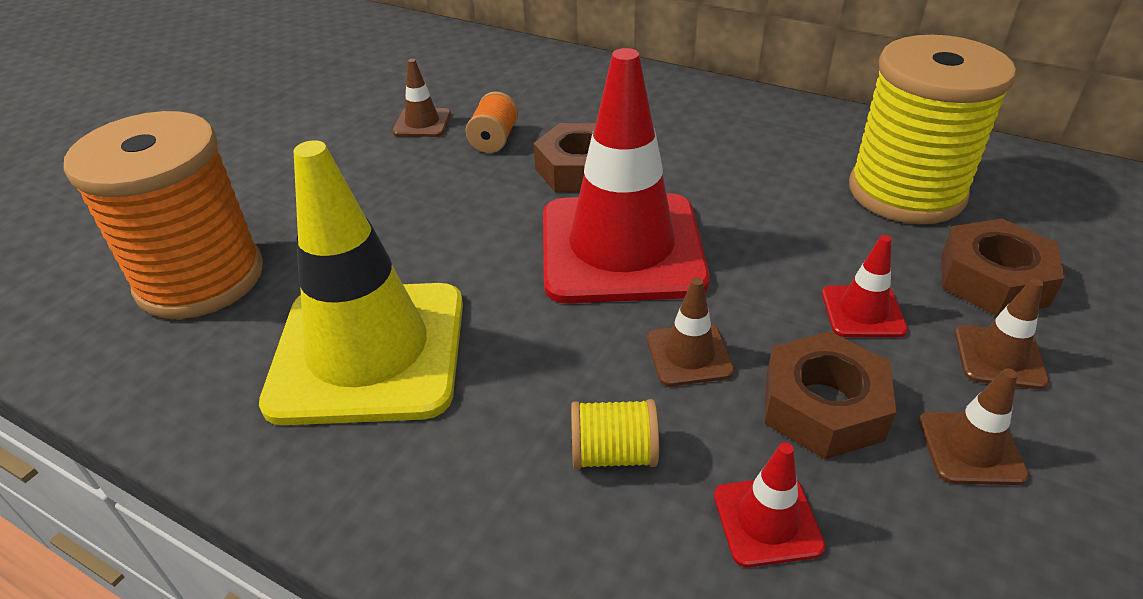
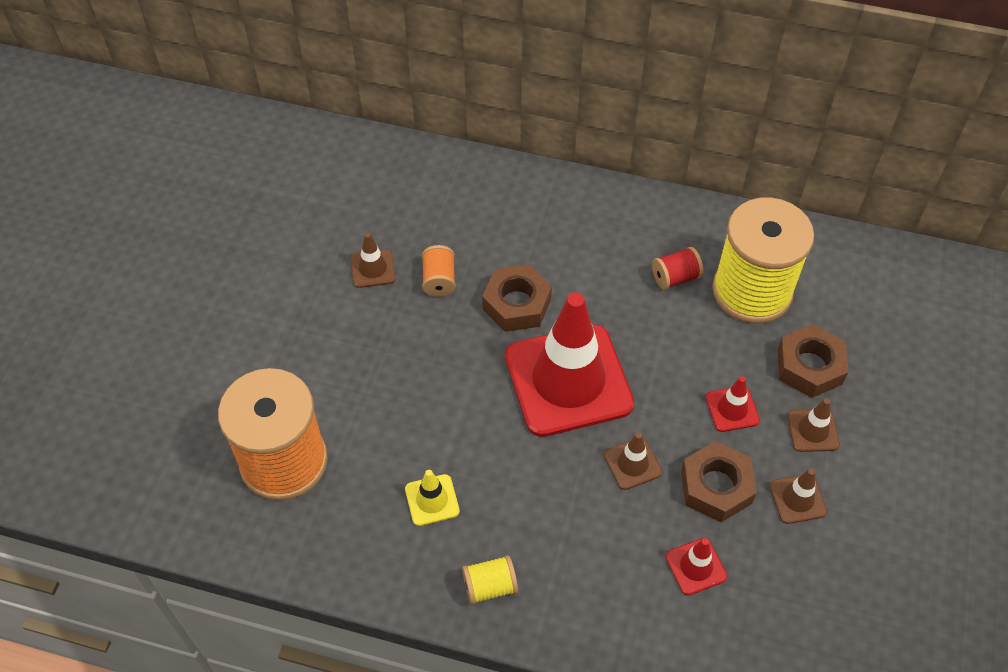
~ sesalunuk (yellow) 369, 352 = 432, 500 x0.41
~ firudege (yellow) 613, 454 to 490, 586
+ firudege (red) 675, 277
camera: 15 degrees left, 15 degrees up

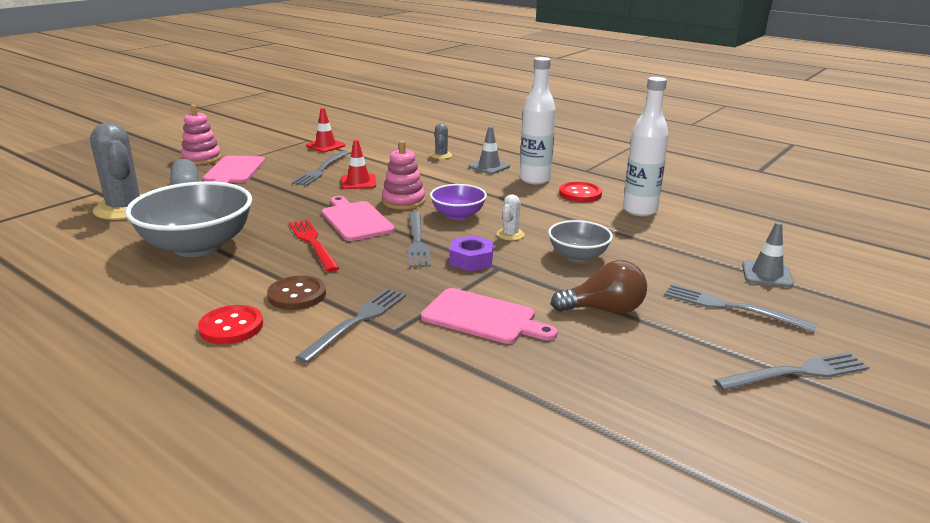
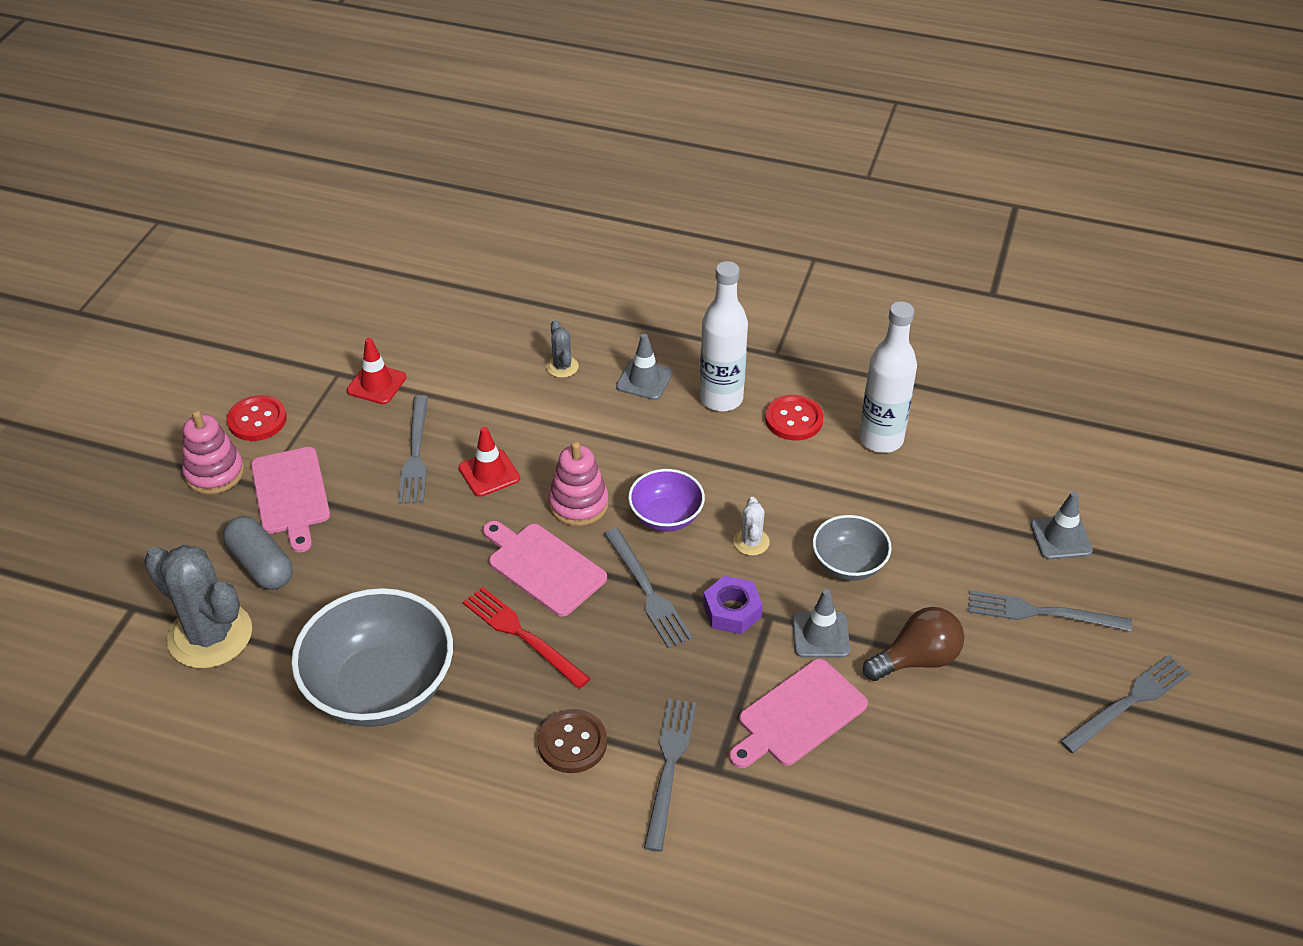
~ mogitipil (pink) 483, 317 = 798, 715 135 degrees clockwise
~ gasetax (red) 231, 327 to 257, 420
+ sesalunuk (grey) 820, 635
camera: 20 degrees left, 20 degrees up

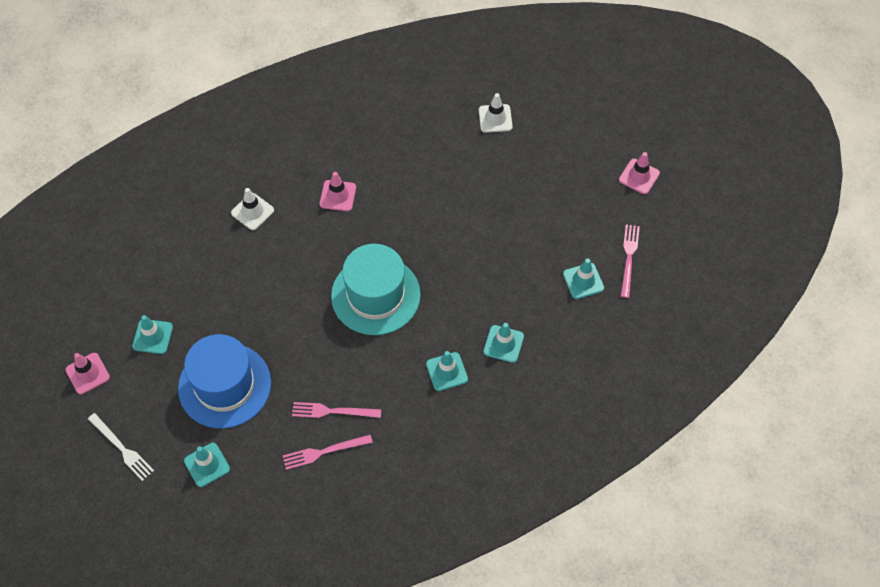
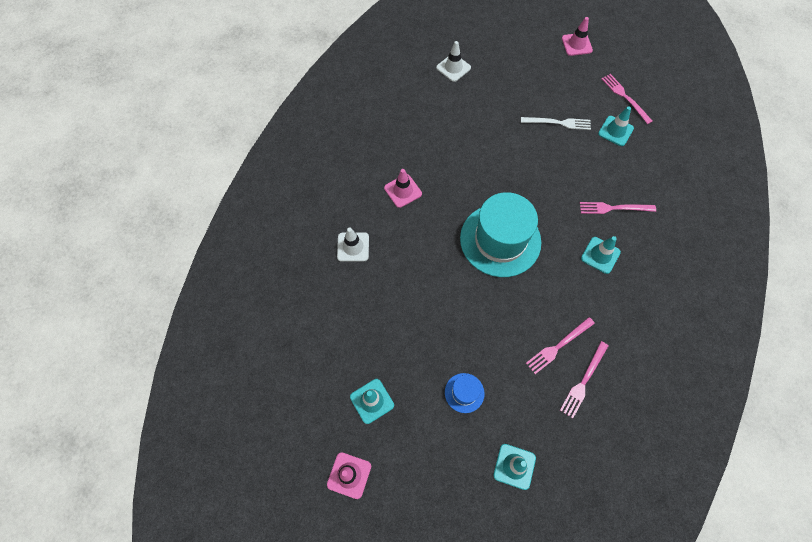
~ sesalunuk (turquoise) 503, 344 to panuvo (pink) 614, 208
~ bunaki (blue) 224, 385 = 464, 393 x0.44
~ panuvo (white) 122, 448 to 558, 123
camera: 40 degrees left, 5 degrees up

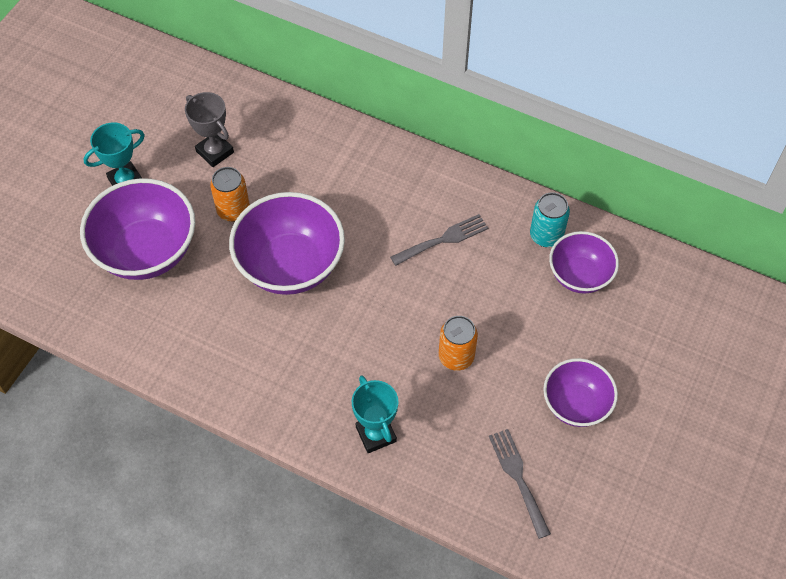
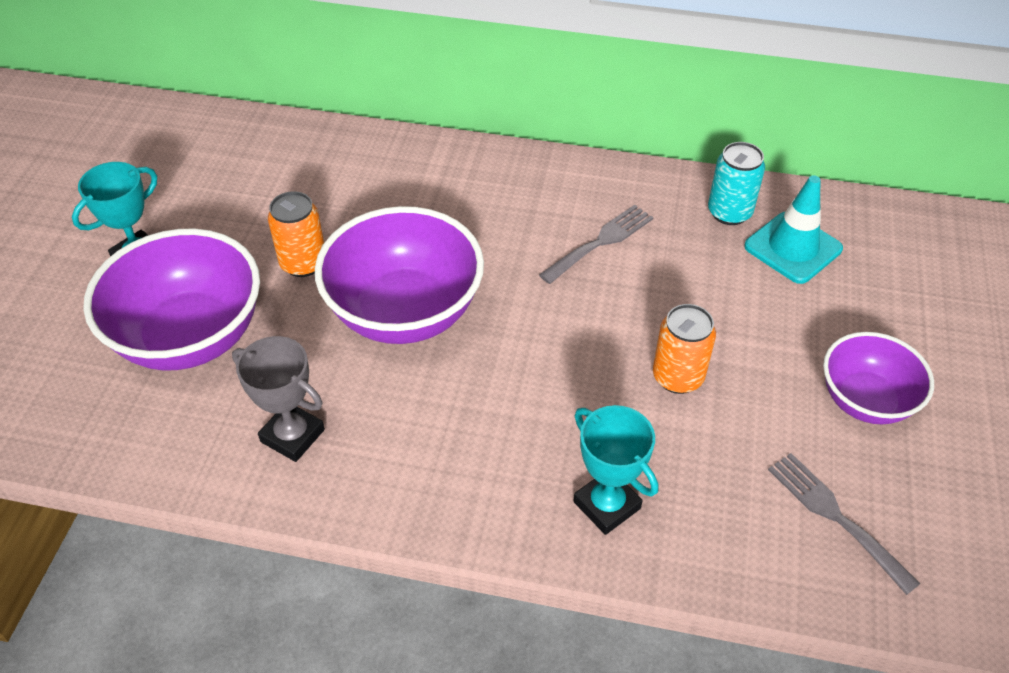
~ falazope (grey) 215, 152 to 292, 436
~ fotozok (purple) 579, 275 to sesalunuk (turquoise) 793, 248
camera: 15 degrees left, 10 degrees down

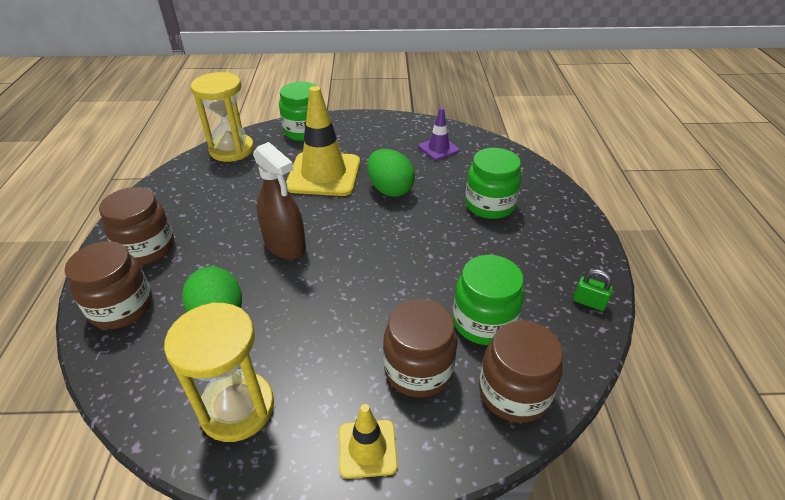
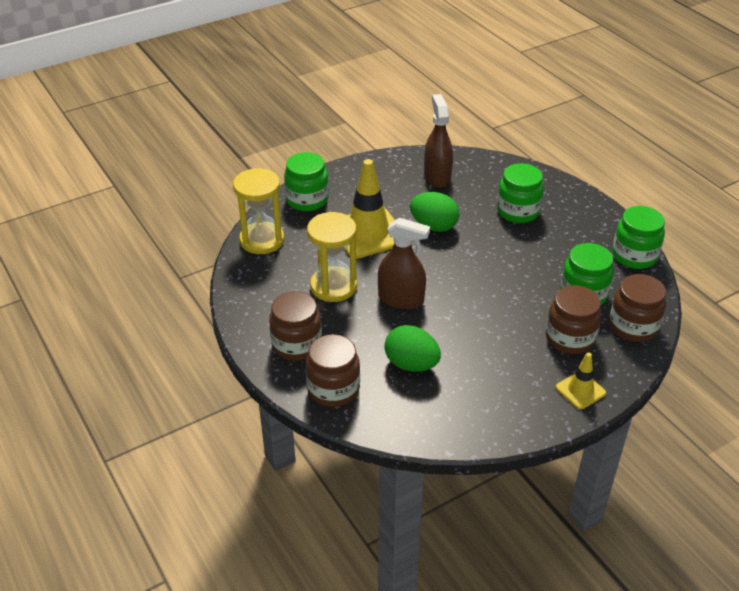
~ sesalunuk (purple) 438, 148 to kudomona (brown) 437, 177
~ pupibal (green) 589, 302 to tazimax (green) 634, 256
~ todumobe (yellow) 237, 408 to 333, 286
camera: 30 degrees left, 0 degrees up

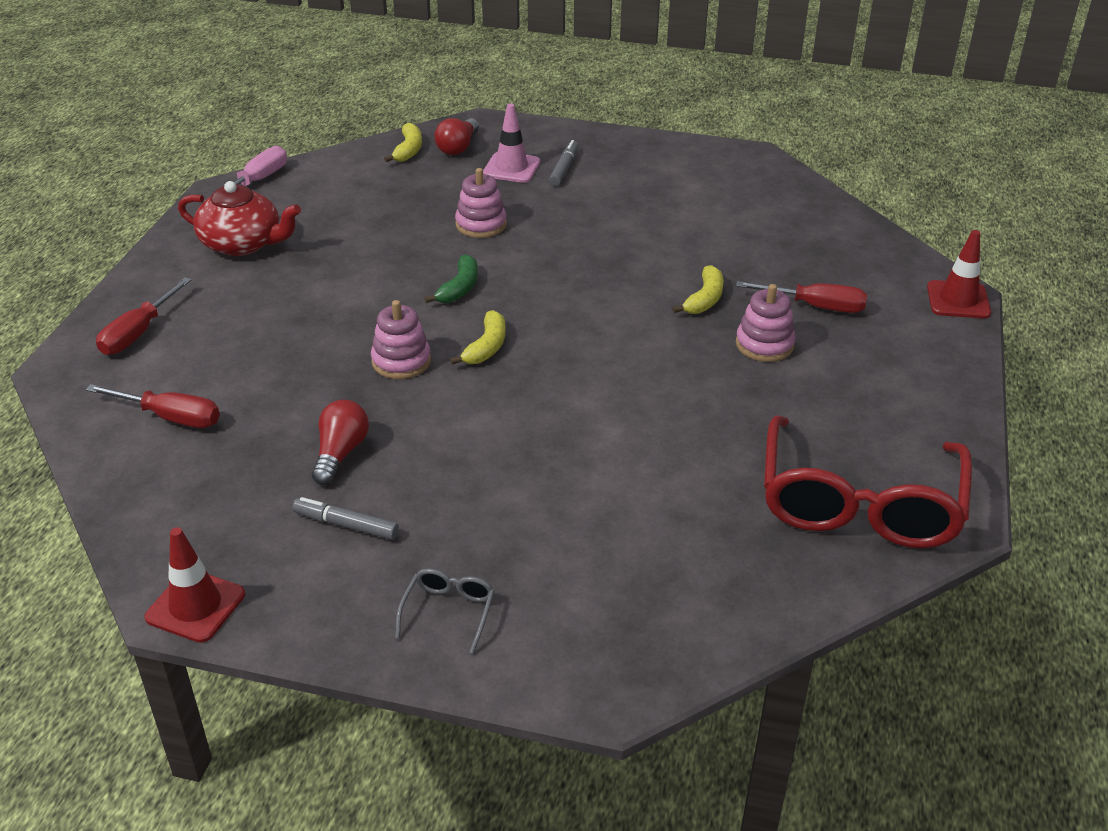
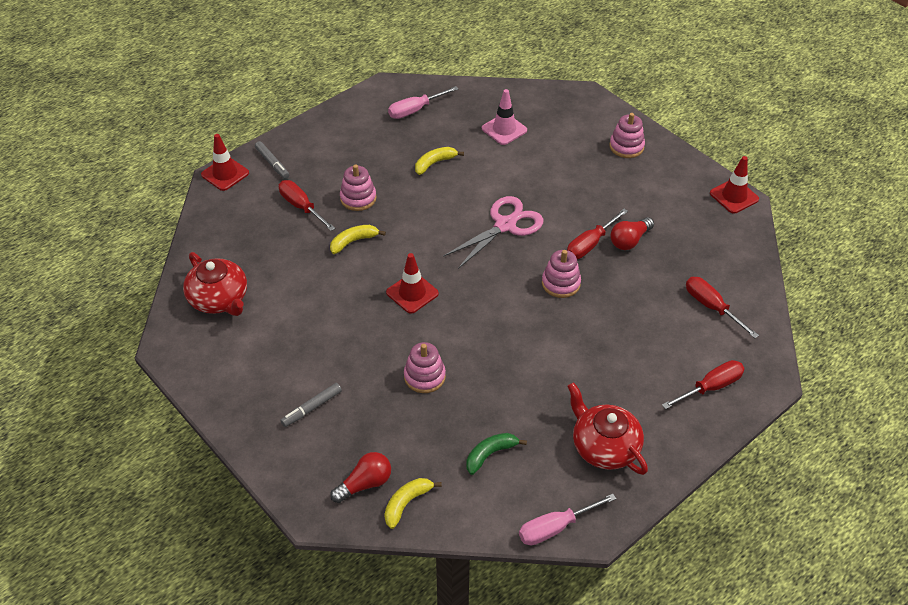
~ sesalunuk (pink) 511, 168 to 504, 129
~ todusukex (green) 459, 288 to 490, 454
~ todusukex (yellow) 486, 347 to 434, 163
~ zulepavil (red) 859, 502 to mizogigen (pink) 414, 110
~ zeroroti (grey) 346, 525 to 272, 163
~ zulepavil (grey) 448, 612 to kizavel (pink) 626, 146
+ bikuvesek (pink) 505, 225
+ mizogigen (red) 590, 244
+ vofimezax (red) 219, 299
+ sesalunuk (red) 412, 293
camera: 145 degrees left, 10 degrees up

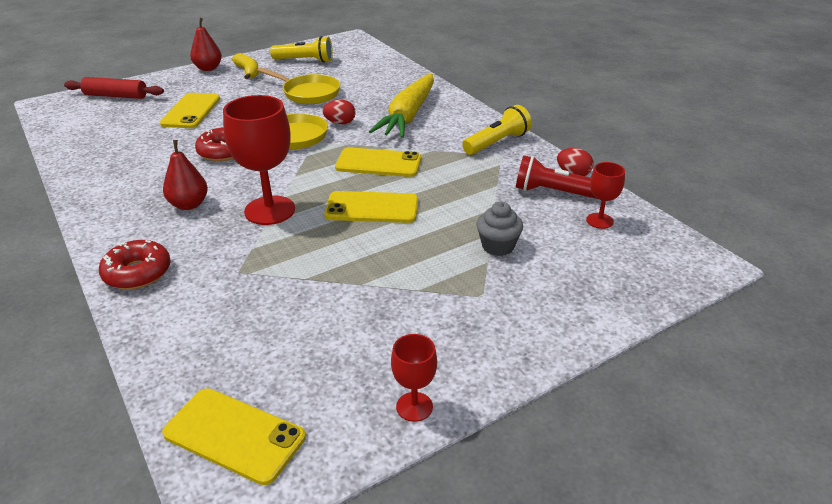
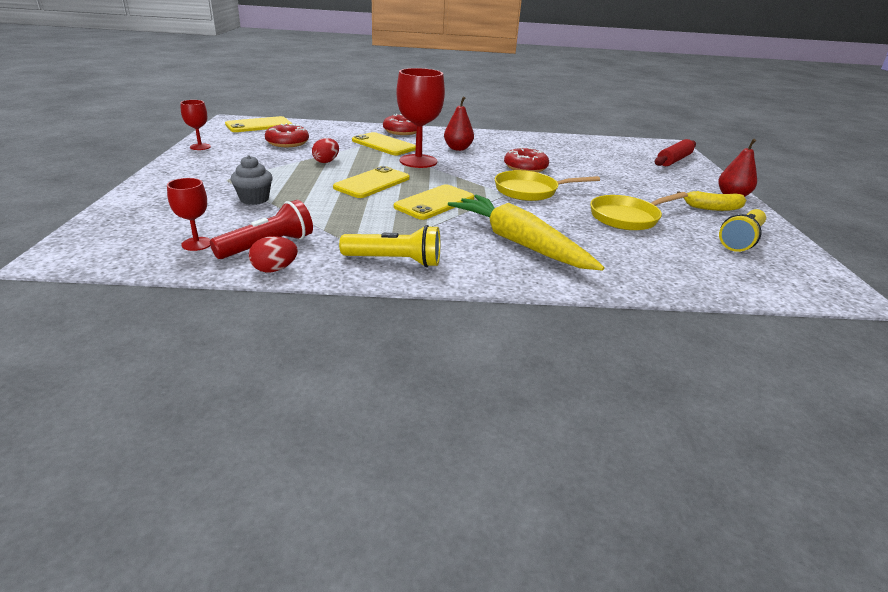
~ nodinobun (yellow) 191, 111 to 384, 145
~ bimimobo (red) 340, 123 to 326, 161
~ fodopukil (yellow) 497, 143 = 395, 261 75 degrees counterclockwise
+ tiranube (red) 287, 143
camera: 120 degrees right, 5 degrees down

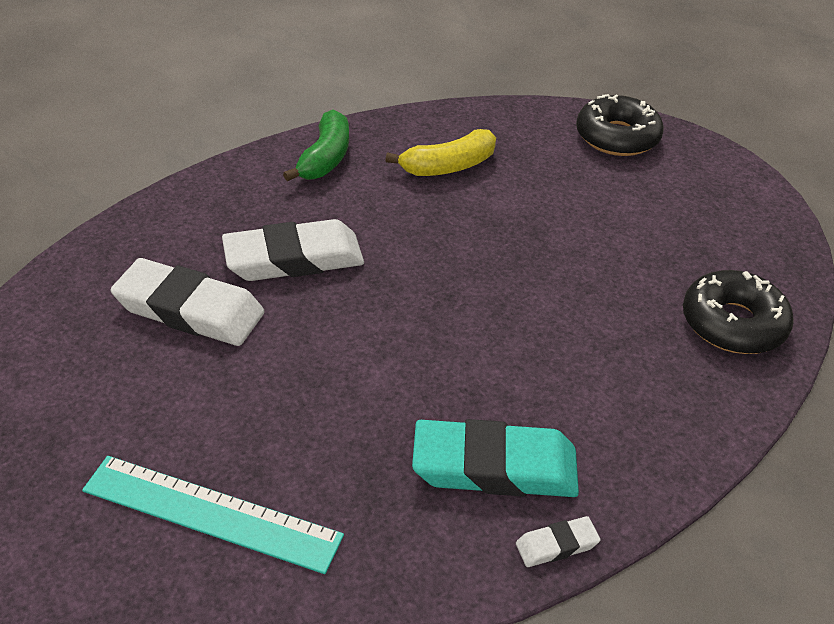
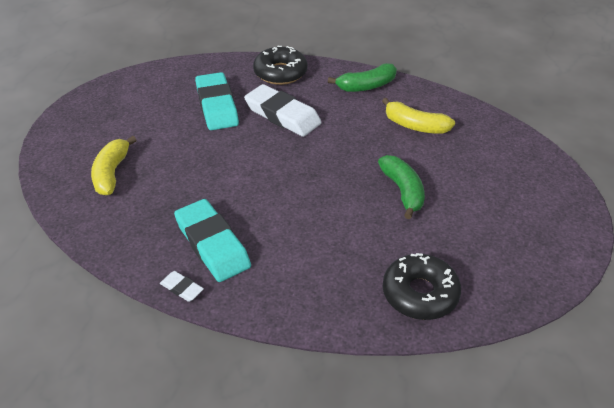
~ tiranube (black) 617, 137 to 280, 73
~ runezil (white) 189, 310 to runezil (turquoise) 217, 106
~ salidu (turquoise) 211, 513 to todusukex (yellow) 112, 173
+ todusukex (green) 403, 191
camera: 55 degrees right, 0 degrees up

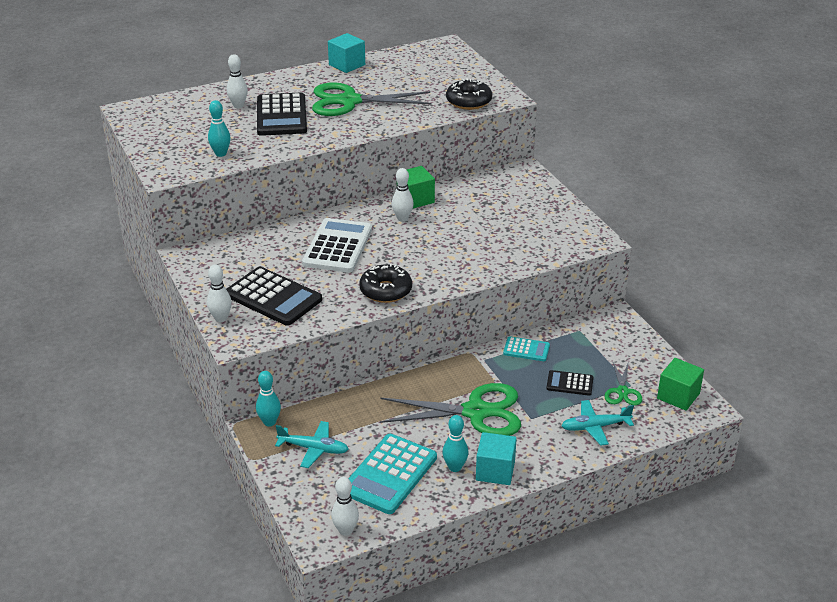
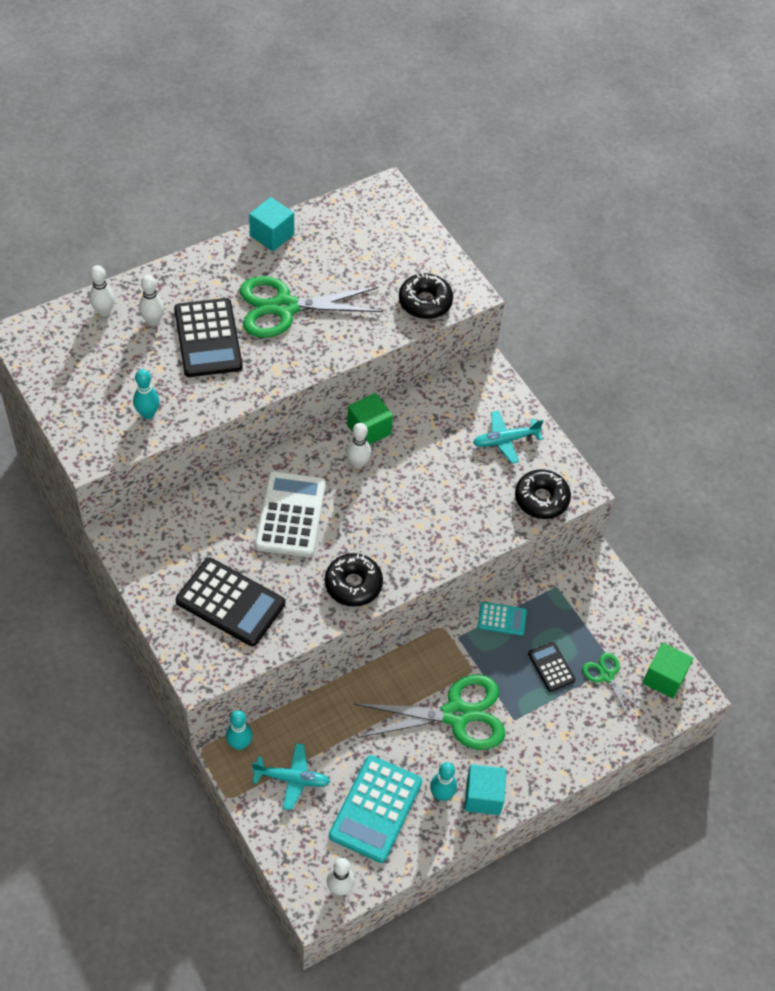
~ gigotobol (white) 221, 318 to 104, 311
~ bikuvesek (green) 622, 392 = 606, 676 150 degrees clockwise
~ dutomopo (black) 569, 383 = 551, 667 60 degrees clockwise
~ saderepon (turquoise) 595, 427 to 505, 440
+ tiranube (black) 541, 499
camera: 10 degrees left, 20 degrees up

